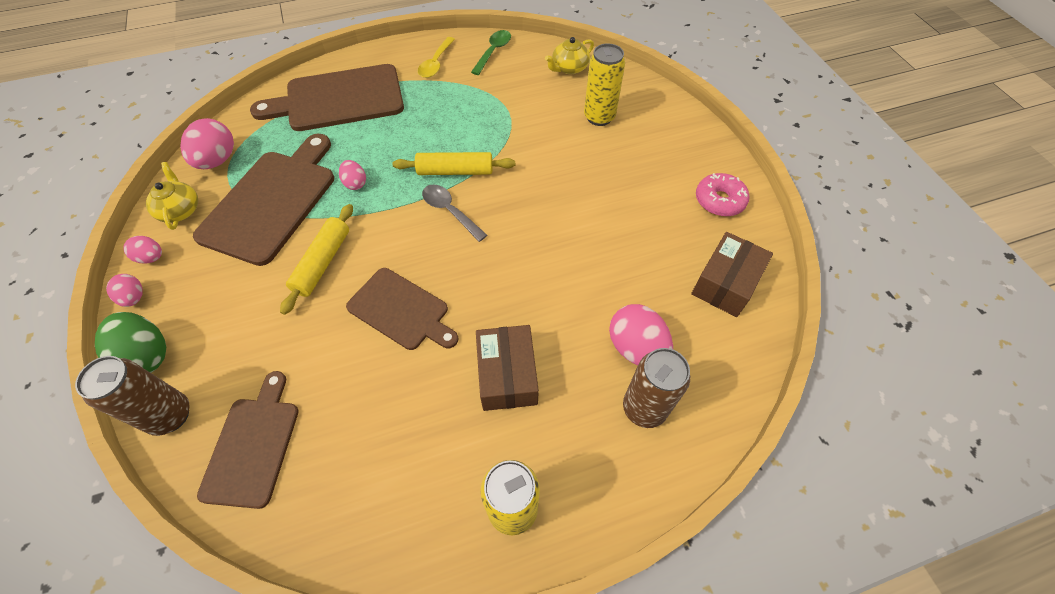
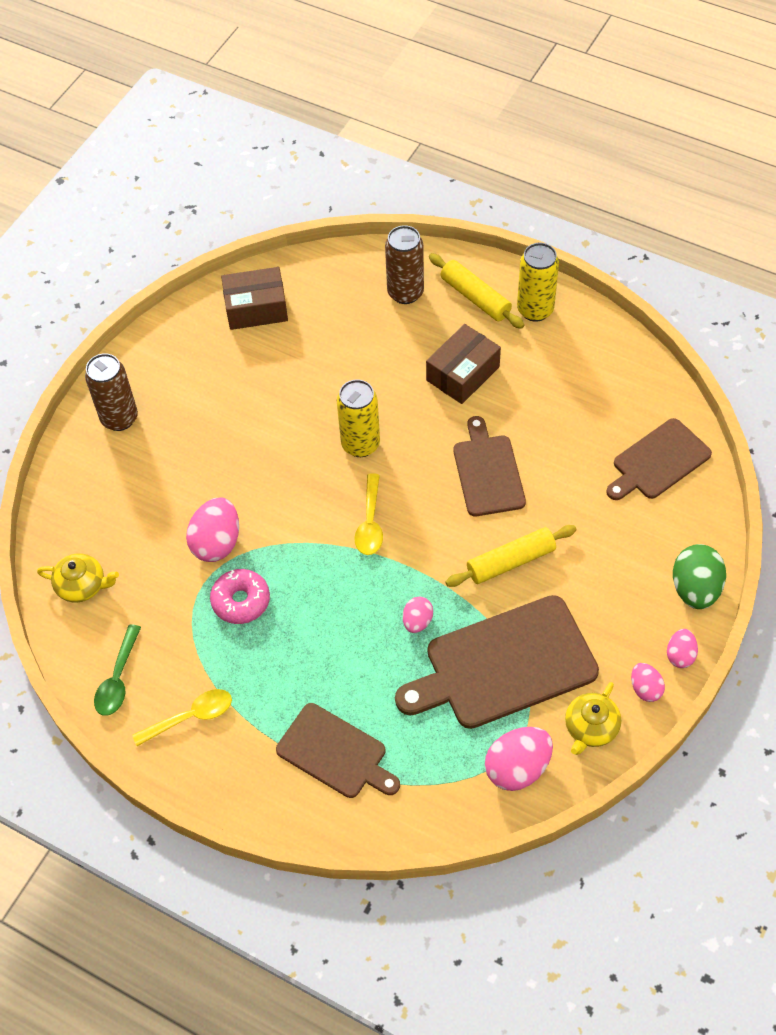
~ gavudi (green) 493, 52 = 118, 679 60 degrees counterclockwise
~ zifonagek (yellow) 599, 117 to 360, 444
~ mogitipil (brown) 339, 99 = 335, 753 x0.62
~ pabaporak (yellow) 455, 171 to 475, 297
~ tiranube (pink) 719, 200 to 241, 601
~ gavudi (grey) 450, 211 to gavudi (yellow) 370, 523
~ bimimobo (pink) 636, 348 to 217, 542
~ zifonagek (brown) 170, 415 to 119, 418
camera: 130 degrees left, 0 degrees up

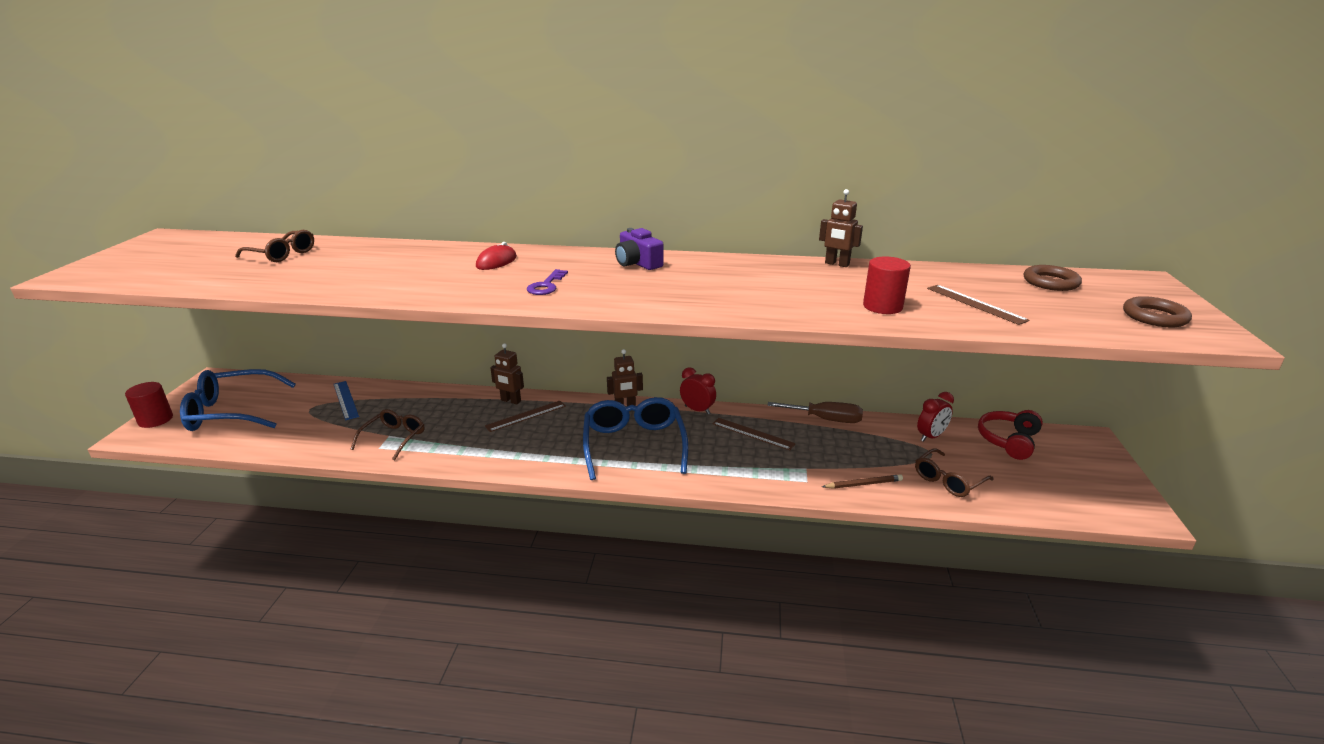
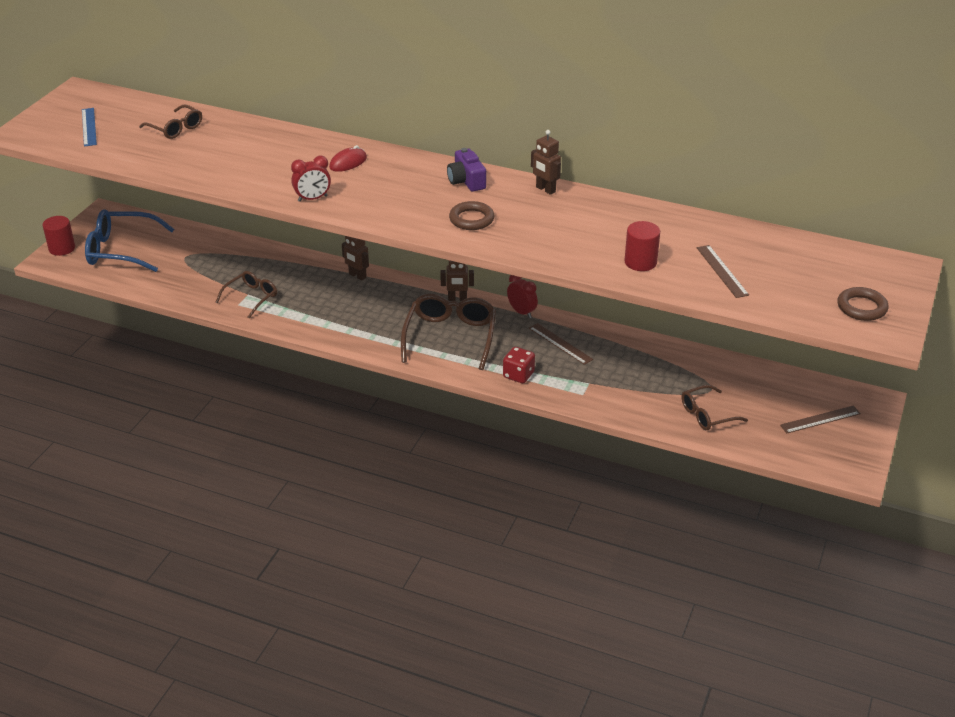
~ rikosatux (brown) 837, 264 to 545, 189
~ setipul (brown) 1050, 282 to 471, 219
- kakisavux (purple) 546, 286
~ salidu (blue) 345, 400 to 89, 127
~ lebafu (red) 931, 437 to 312, 199
~ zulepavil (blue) 634, 445 to zulepavil (brown) 450, 337
~ salidu (brown) 526, 416 to 820, 419
- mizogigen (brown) 825, 419
- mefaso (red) 1008, 441
- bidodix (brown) 863, 484
+ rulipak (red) 518, 375
camera: 15 degrees right, 10 degrees up

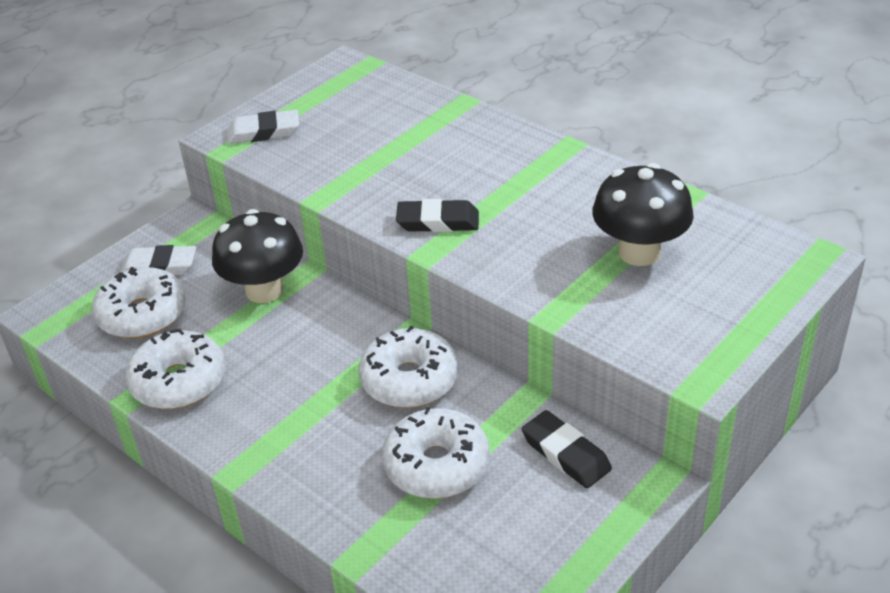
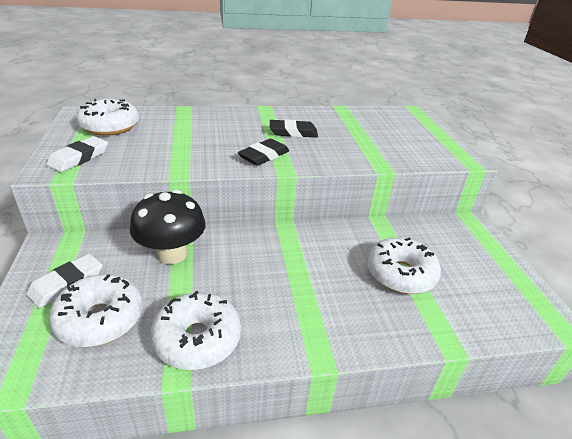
- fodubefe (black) 639, 252
~ tiranube (white) 409, 380 to 110, 126
~ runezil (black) 566, 454 to 293, 132
camera: 55 degrees left, 5 degrees down

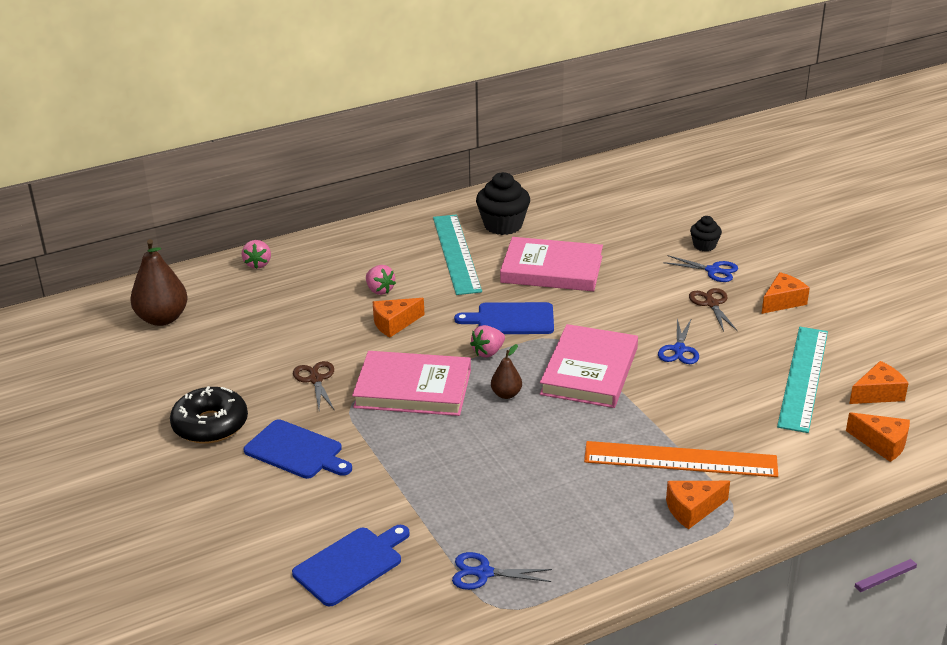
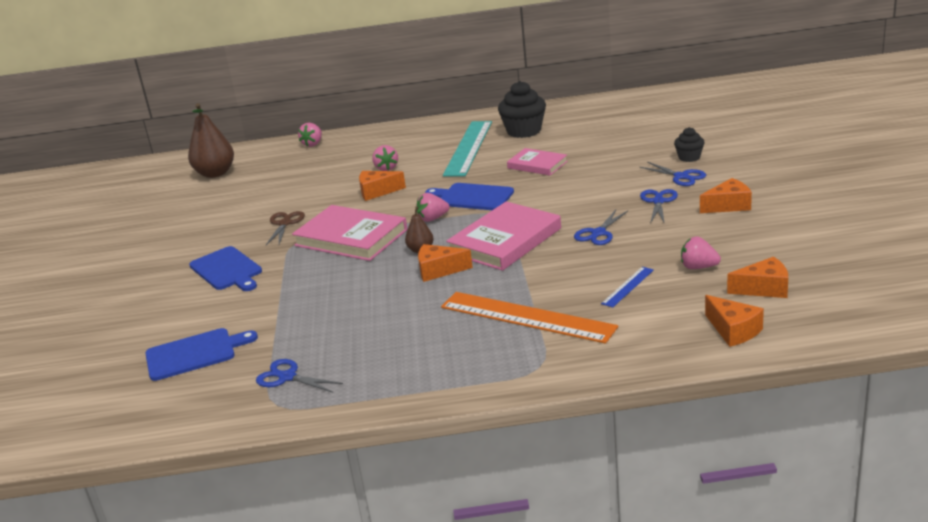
~ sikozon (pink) 552, 269 = 537, 165 x0.58
~ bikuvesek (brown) 711, 304 to bikuvesek (blue) 658, 201
~ salidu (turquoise) 803, 377 to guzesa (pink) 698, 267
- tiranube (black) 210, 425
~ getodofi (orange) 692, 509 to 438, 270
+ salidu (blue) 628, 286
camera: 25 degrees right, 5 degrees down

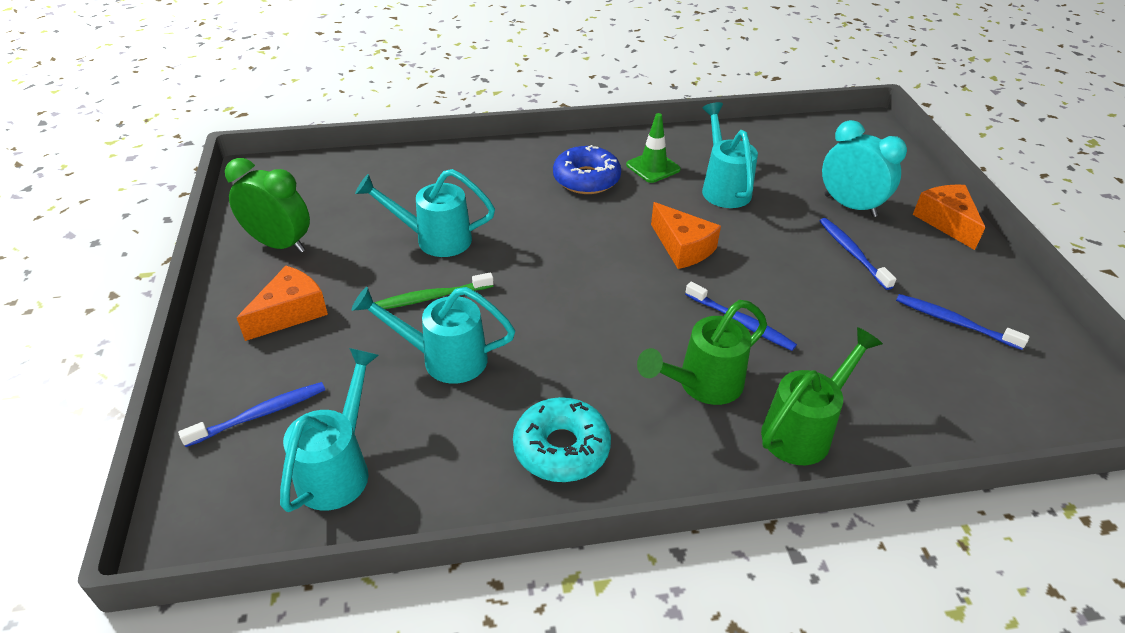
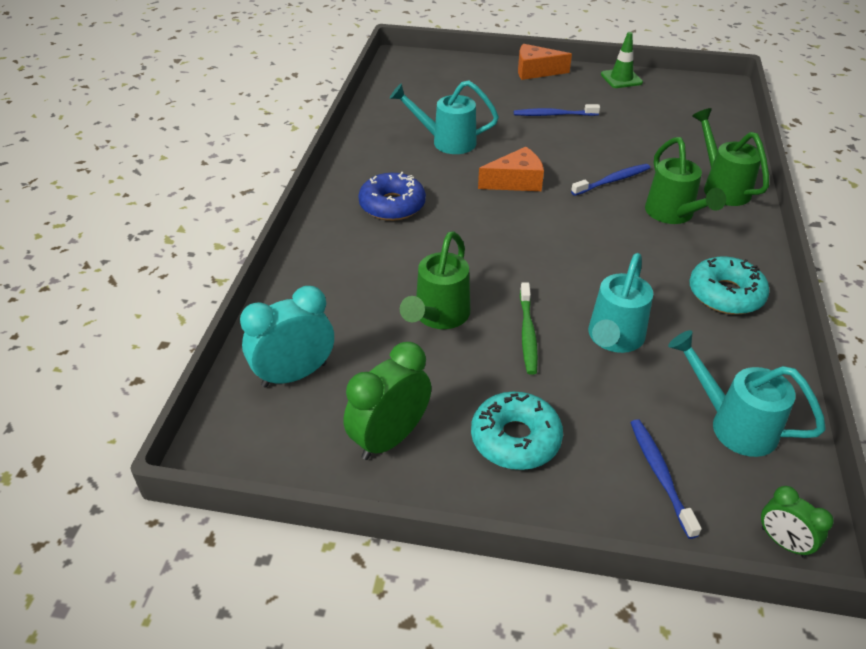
~ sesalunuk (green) 653, 167 to 621, 78
~ lebafu (turquoise) 850, 205 to 294, 375
~ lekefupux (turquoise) 434, 239 to lekefupux (green) 438, 317
~ getodofi (orange) 290, 312 to tiranube (turquoise) 515, 439
- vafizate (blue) 954, 322
+ lebafu (green) 783, 542
camera: 70 degrees left, 0 degrees up

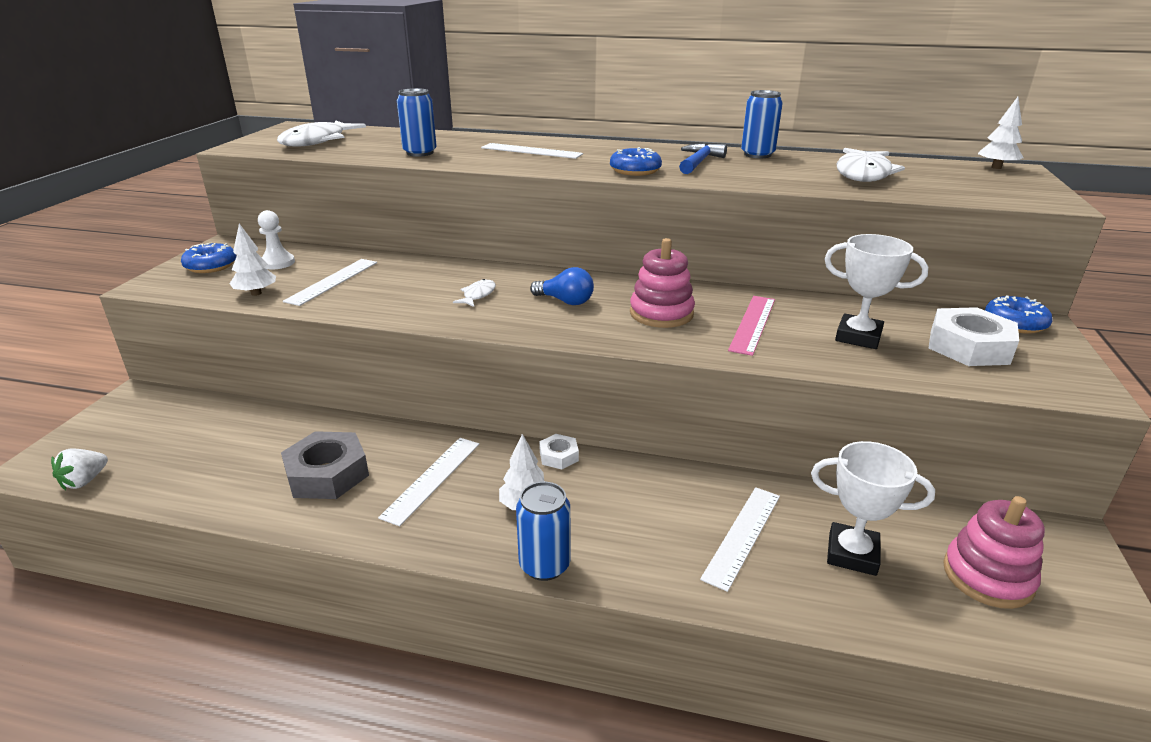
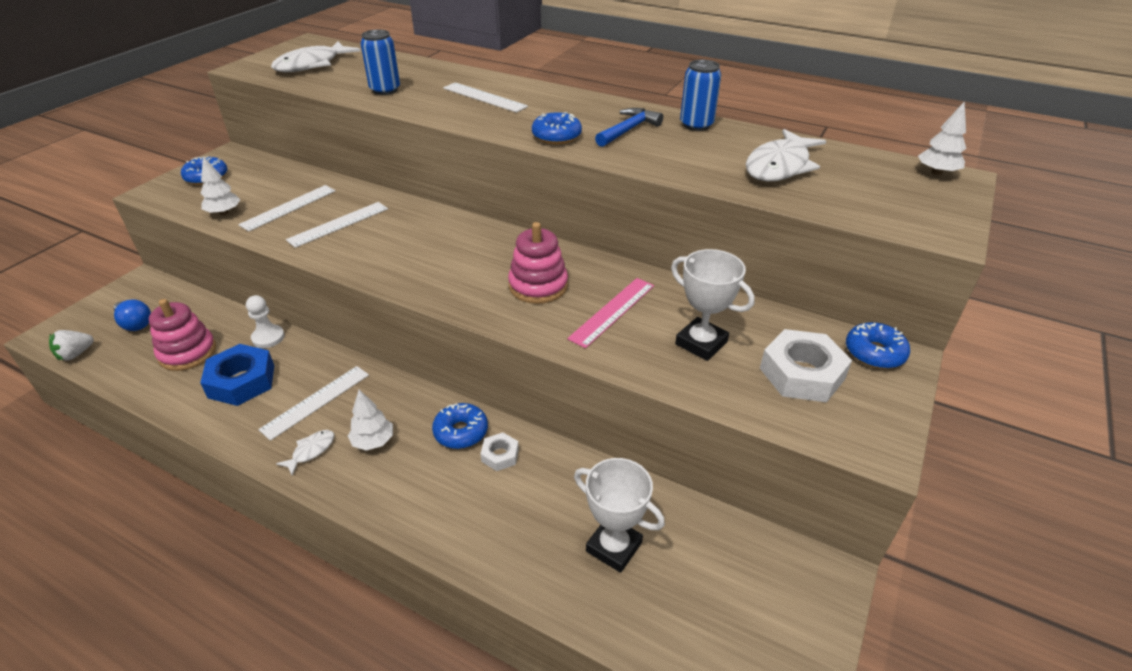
~ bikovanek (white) 277, 263 to 268, 337
~ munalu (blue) 565, 301 to 135, 323
~ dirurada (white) 478, 295 to 311, 451
~ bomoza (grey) 327, 474 to bomoza (blue) 242, 381
~ bomoza (white) 559, 456 to 500, 455
- zifonagek (blue) 544, 565
~ salidu (white) 742, 535 to 338, 224
~ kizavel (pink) 987, 576 to 187, 353
+ tiranube (blue) 461, 432
camera: 15 degrees right, 10 degrees up

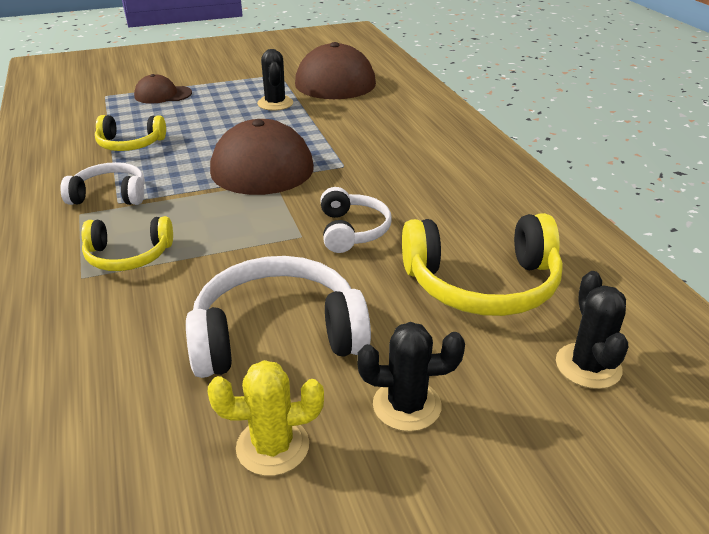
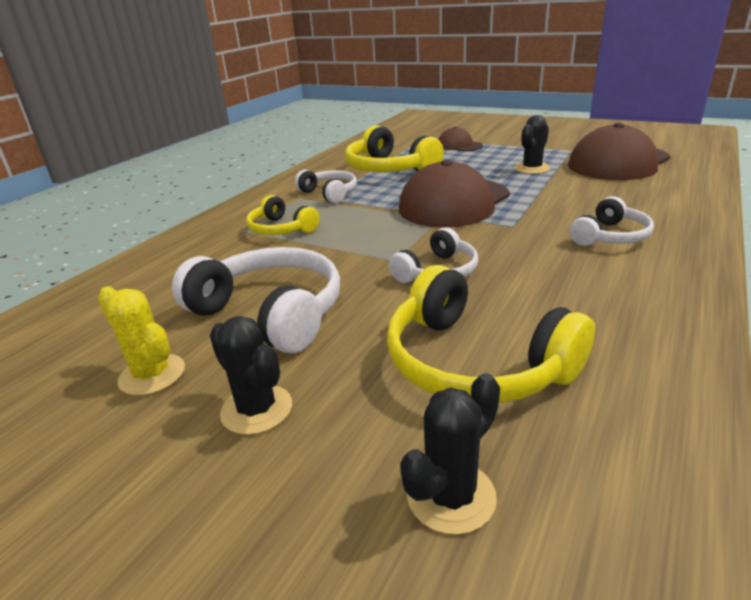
~ mefaso (yellow) 130, 144 = 389, 169 x1.69
+ mefaso (white) 610, 236
camera: 50 degrees right, 5 degrees down

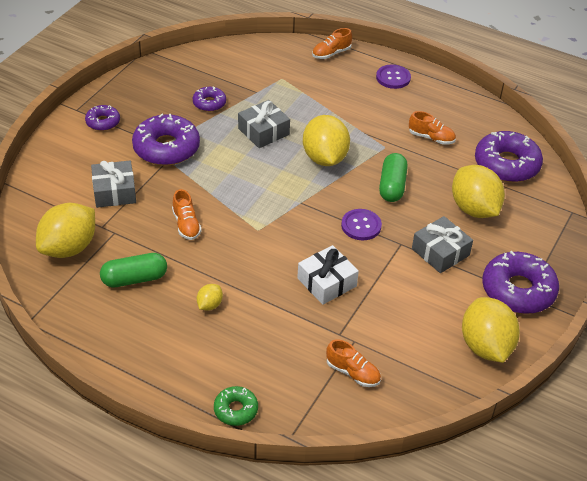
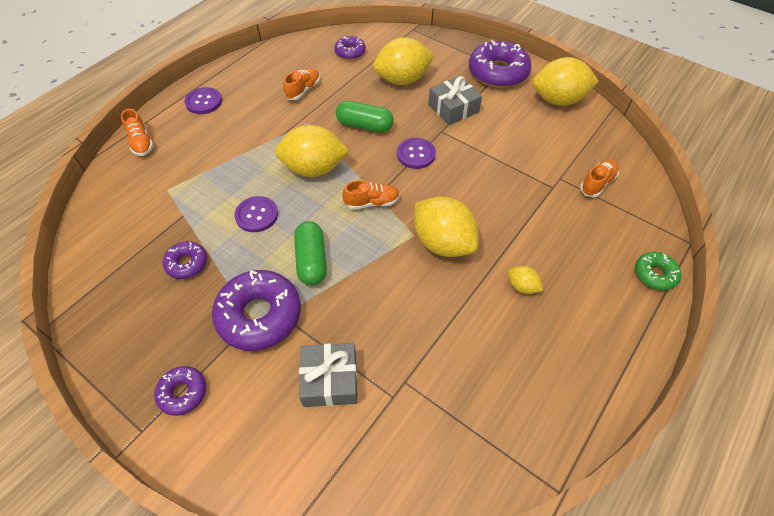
~ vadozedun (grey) 263, 131 to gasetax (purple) 256, 215
~ tiranube (purple) 506, 164 = 350, 52 x0.53
~ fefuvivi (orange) 186, 225 to 372, 203
~ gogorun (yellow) 69, 248 to 443, 243
- vadozedun (white) 327, 282
~ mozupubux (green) 134, 279 to 312, 260
camera: 80 degrees left, 10 degrees up

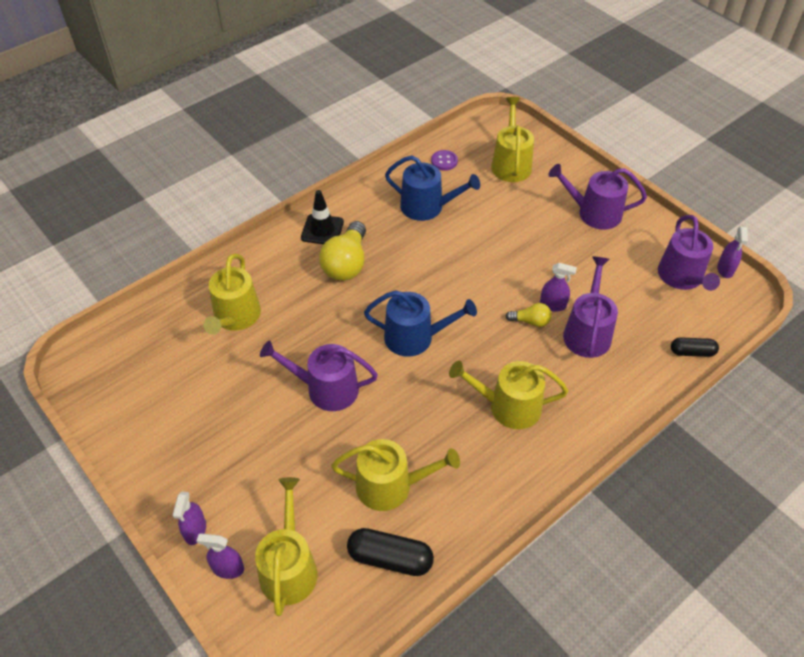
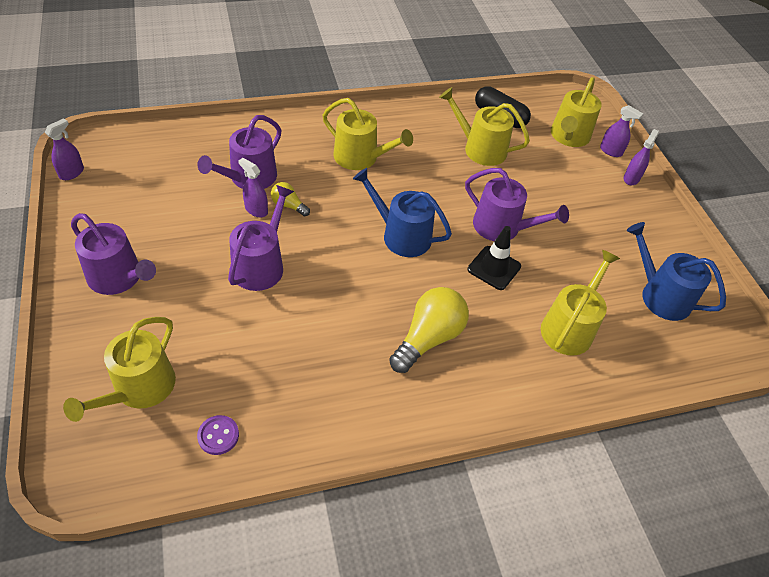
~ lekefupux (blue) 427, 207 to 660, 295
~ sesalunuk (black) 322, 230 to 494, 268
~ lekefupux (purple) 682, 277 to 261, 265
- mozupubux (black) 692, 352
camera: 160 degrees left, 0 degrees up

